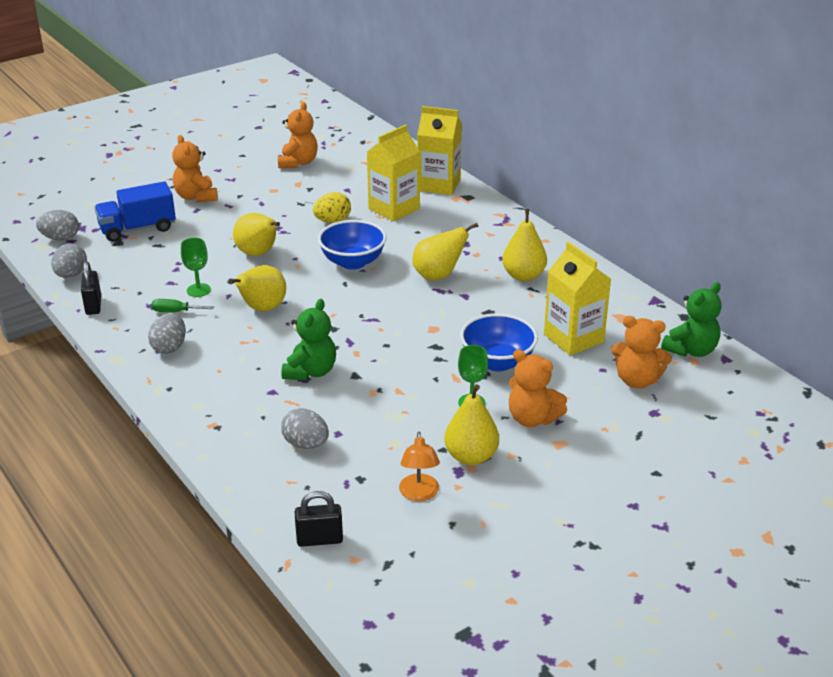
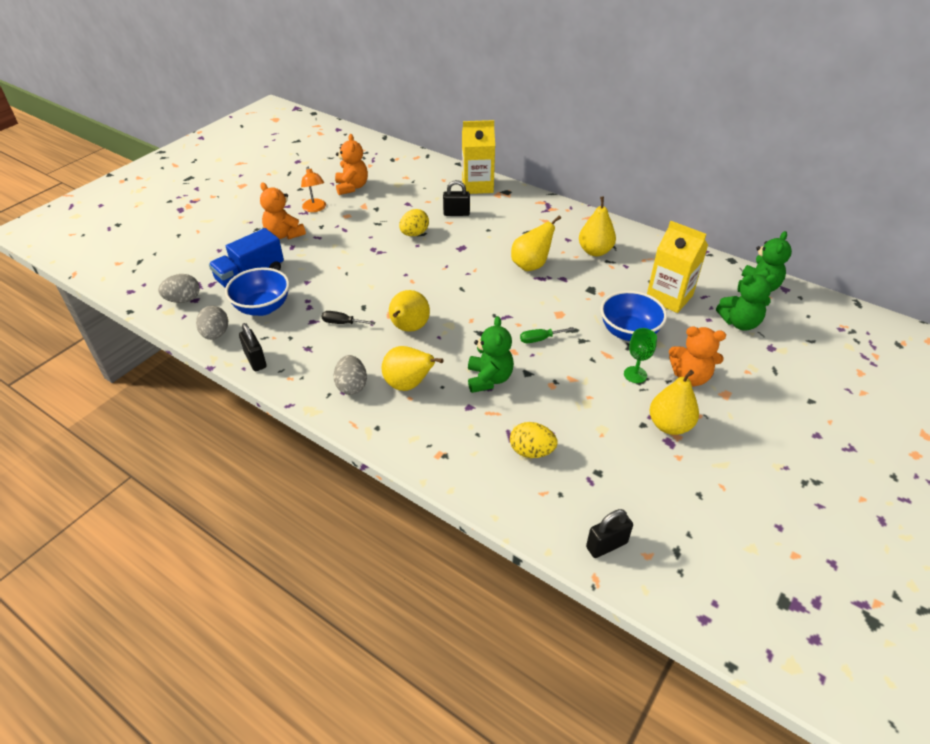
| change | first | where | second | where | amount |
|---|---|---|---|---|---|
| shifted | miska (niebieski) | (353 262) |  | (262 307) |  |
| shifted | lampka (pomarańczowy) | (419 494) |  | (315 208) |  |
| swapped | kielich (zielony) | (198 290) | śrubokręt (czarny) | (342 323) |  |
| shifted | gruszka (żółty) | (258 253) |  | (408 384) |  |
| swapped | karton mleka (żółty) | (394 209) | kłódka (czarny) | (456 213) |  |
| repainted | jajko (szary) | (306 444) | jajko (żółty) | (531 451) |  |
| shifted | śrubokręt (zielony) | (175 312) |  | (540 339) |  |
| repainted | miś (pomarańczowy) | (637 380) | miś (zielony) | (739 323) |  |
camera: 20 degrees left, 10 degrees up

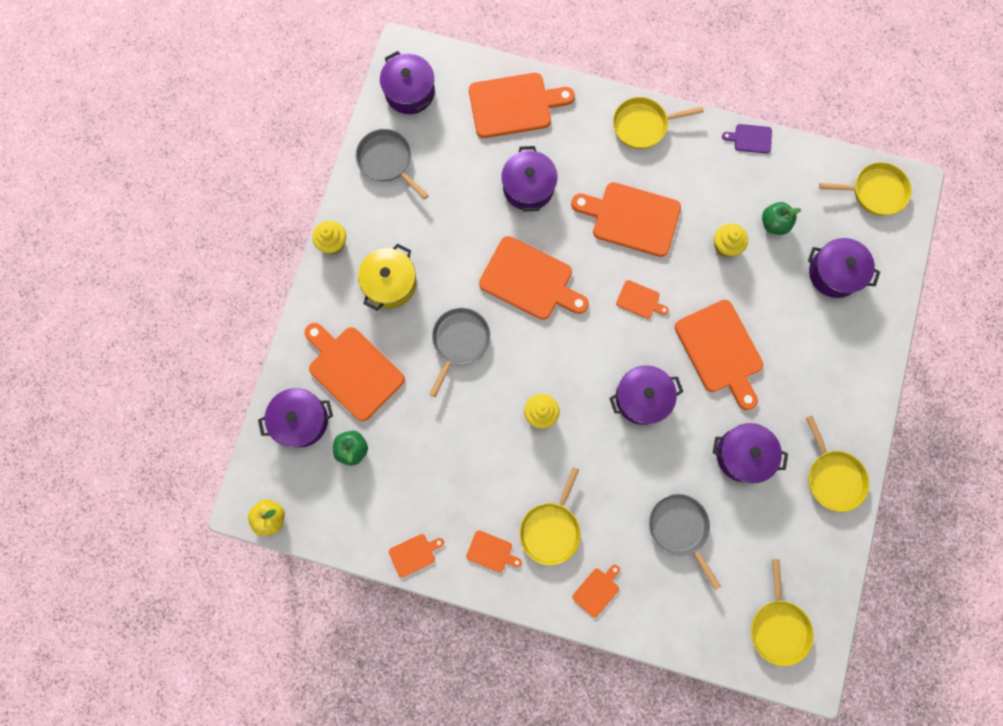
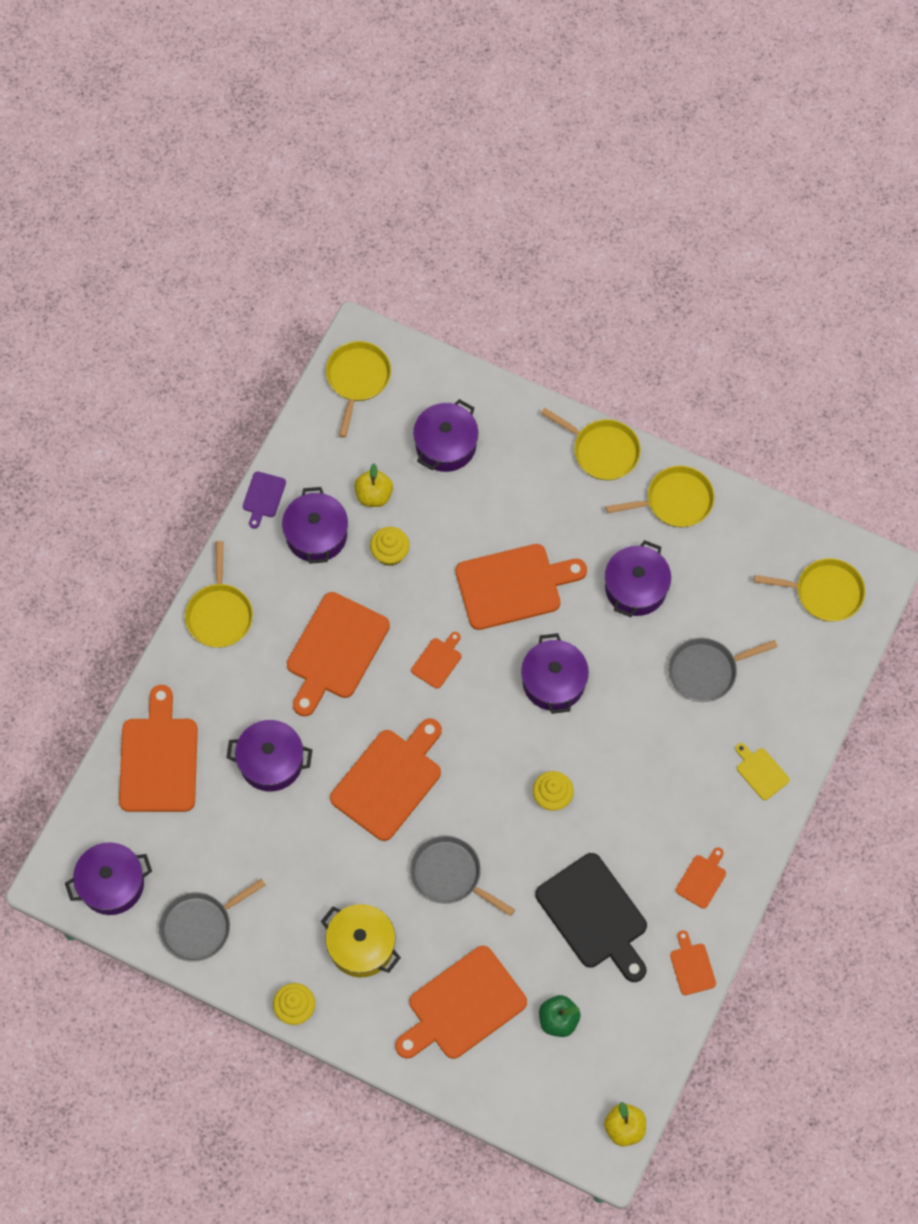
| change | first | where | second | where | amount |
|---|---|---|---|---|---|
| shifted | garnek (fioletowy) | (301 420) |  | (316 535) |  |
| repainted | jabłko (zielony) | (773 223) | jabłko (żółty) | (374 495) |  |
| new |  |  | deska do krojenia (czarny) | (594 915) |  |
| shifted | patelnia (żółty) | (551 529) |  | (602 451) |  |
| repainted | deska do krojenia (pomarańczowy) | (597 590) | deska do krojenia (żółty) | (761 772) |  |
camera: 80 degrees left, 10 degrees down

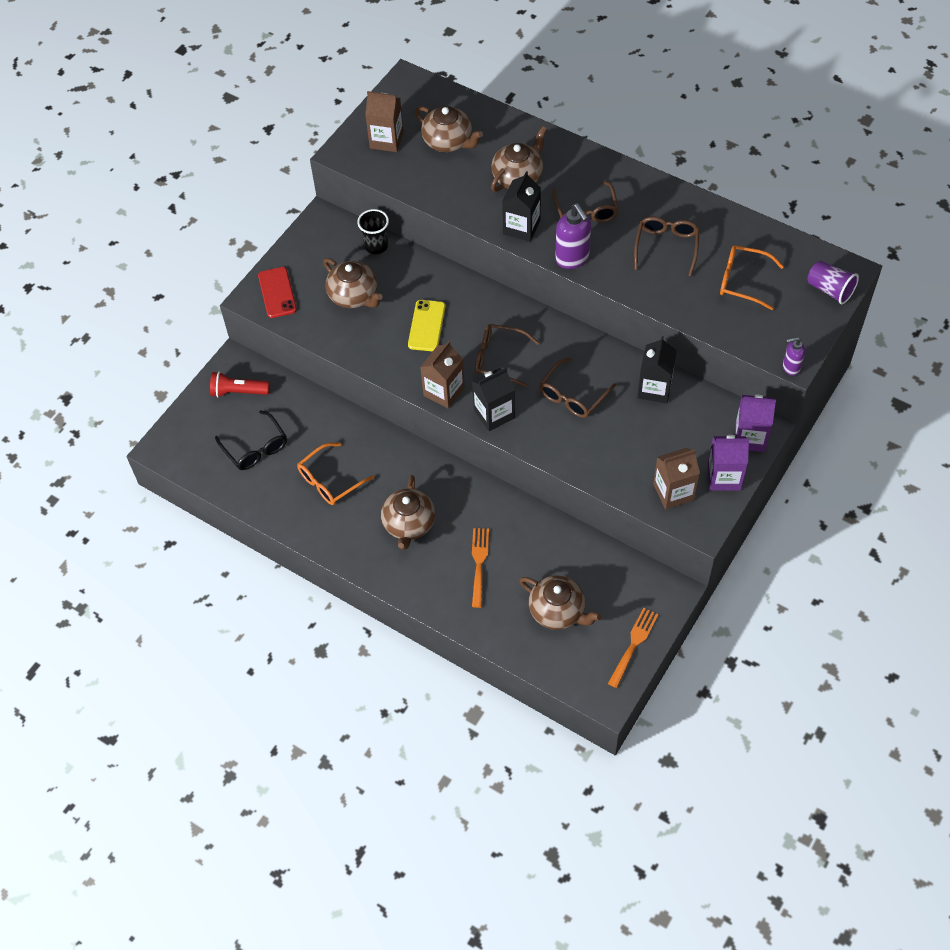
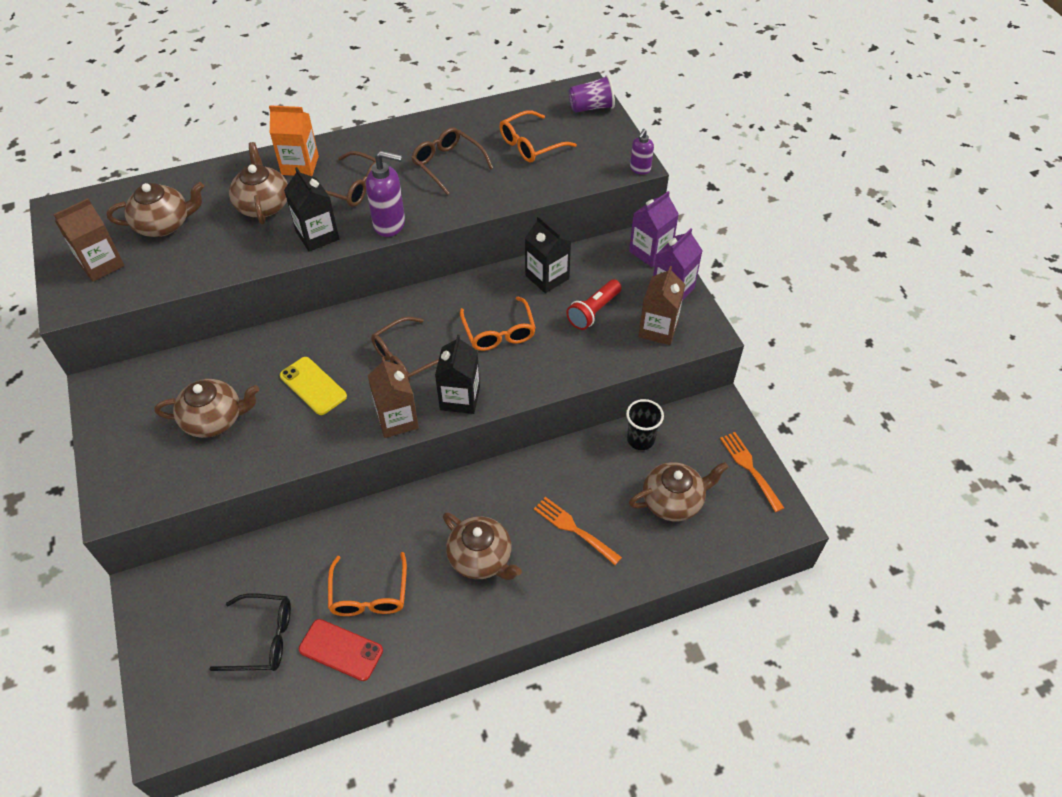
| change | first | where | second | where | amount |
|---|---|---|---|---|---|
| new |  |  | karton mleka (pomarańczowy) | (300 165) |  |
| shifted | telefon (czerwony) | (277 292) |  | (341 650) |  |
| repainted | okulary (brązowy) | (572 396) | okulary (pomarańczowy) | (499 332) |  |
| shifted | latarka (czerwony) | (238 392) |  | (593 311) |  |
| shifted | szklanka (czarny) | (376 246) |  | (640 439) |  |
camera: 55 degrees left, 5 degrees down

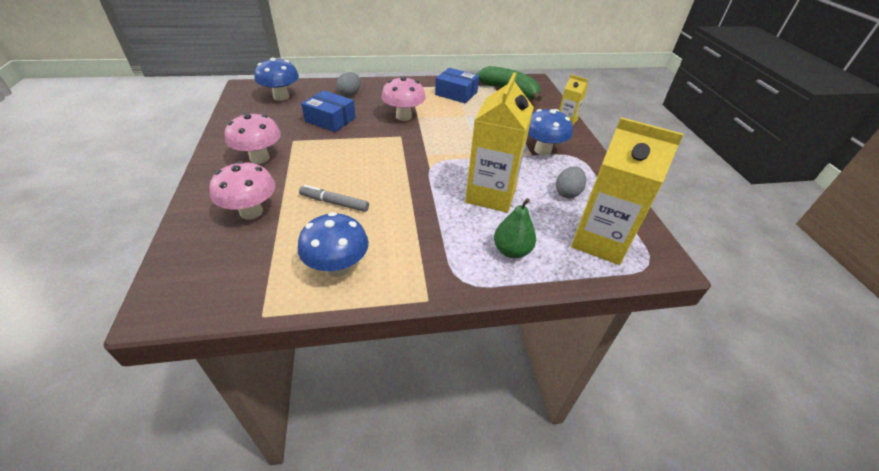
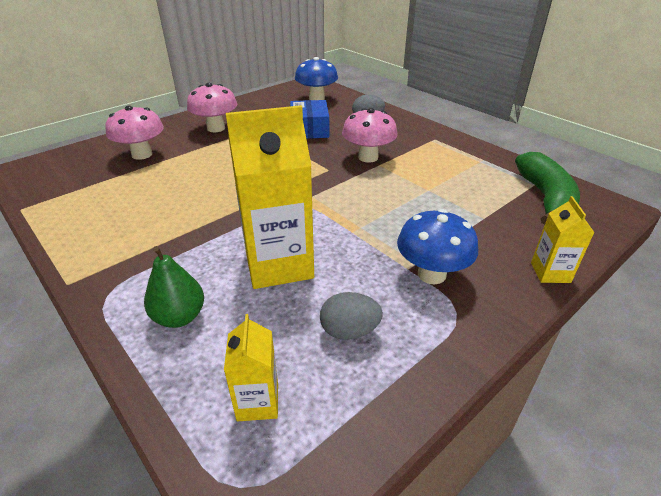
| change | first | where | second | where | amount |
|---|---|---|---|---|---|
| scaled | karton mleka (żółty) | (600 241) |  | (258 402) | x0.49 |
| gone | grzyb (niebieski) | (337 267) |  |  |  |
| gone | flamaster (szary) | (334 203) |  |  |  |
| gone | pudełko (niebieski) | (456 93) |  |  |  |
camera: 60 degrees right, 5 degrees down

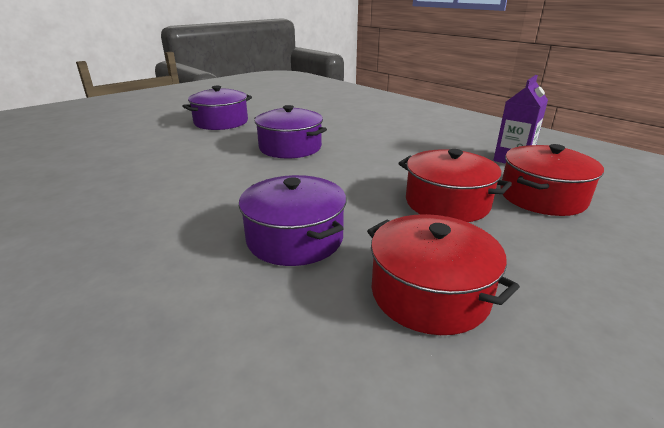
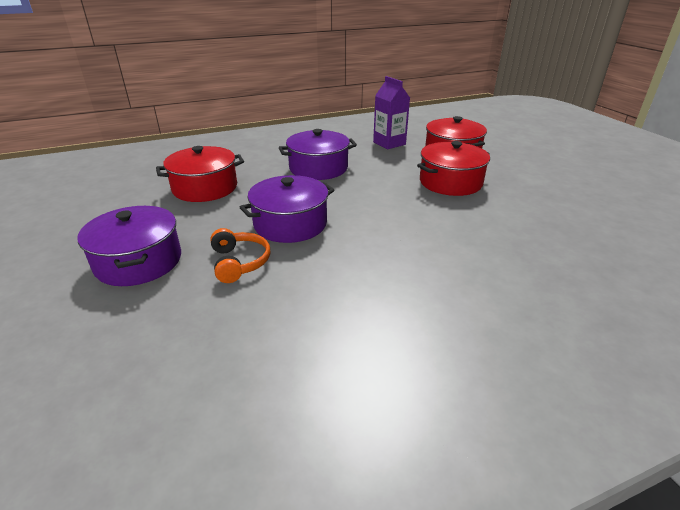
| change | first | where | second | where | amount |
|---|---|---|---|---|---|
| shifted | garnek (czerwony) | (429 293) |  | (205 188) |  |
| new |  |  | słuchawki (pomarańczowy) | (239 262) |  |
| shifted | garnek (fioletowy) | (295 238) |  | (318 168) |  |
camera: 70 degrees left, 5 degrees up

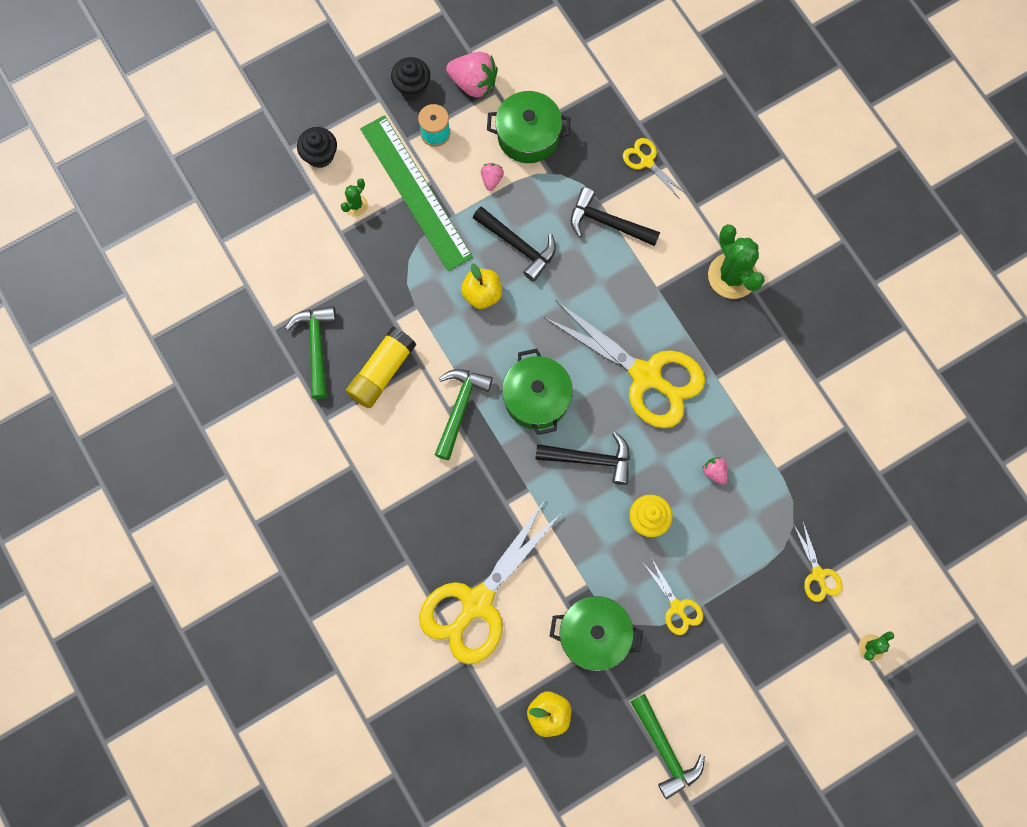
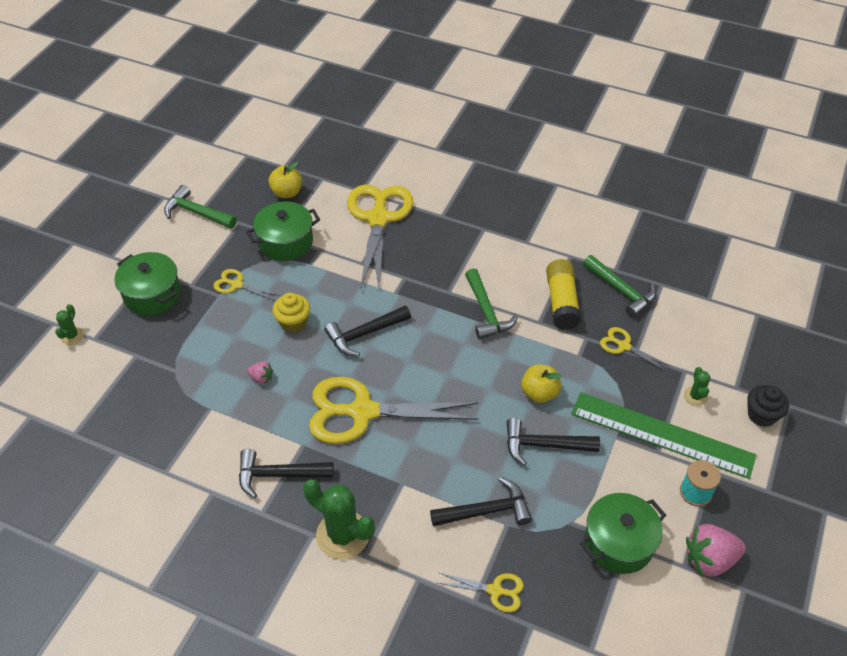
| change | first | where | second | where | amount |
|---|---|---|---|---|---|
| shifted | garnek (zielony) | (536 398) |  | (152 294) |  |
| new |  |  | młotek (czarny) | (278 475) |  |
| shifted | nożyczki (żółty) | (818 575) |  | (623 346) |  |
| gone | muffinka (czarny) | (412 86) |  |  |  |
| gone | truskawka (różowy) | (491 179) |  |  |  |
camera: 145 degrees right, 25 degrees down

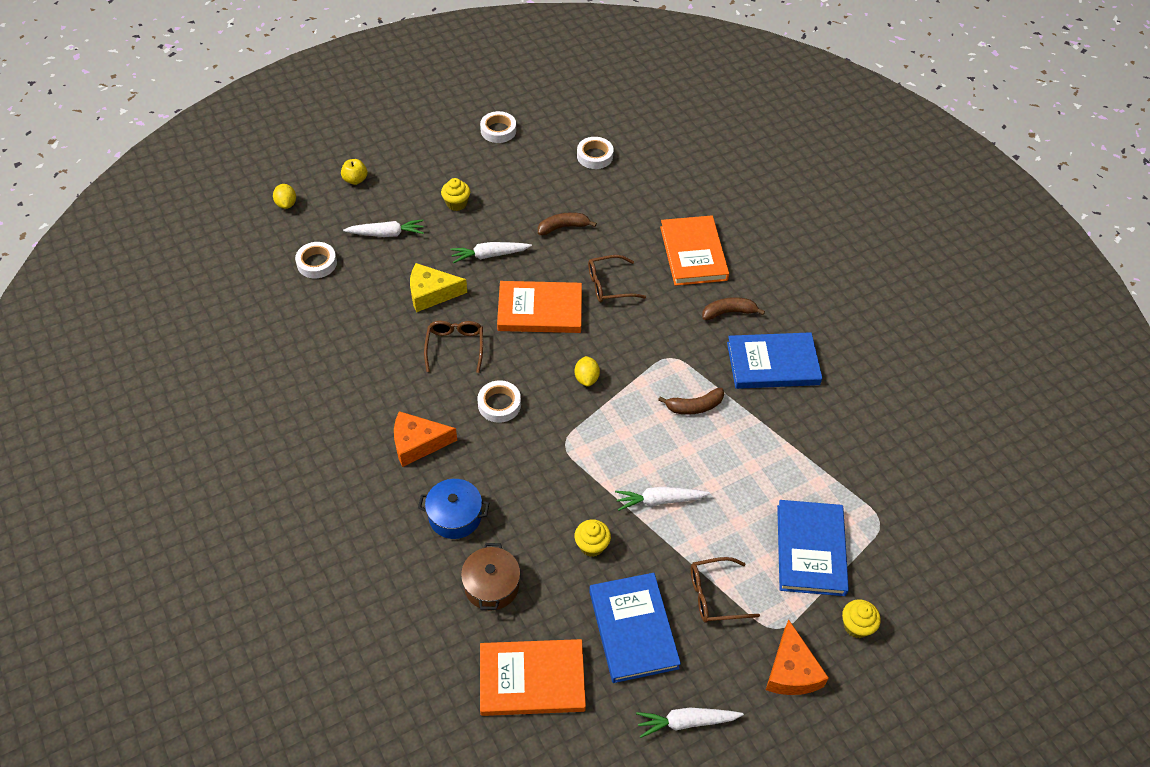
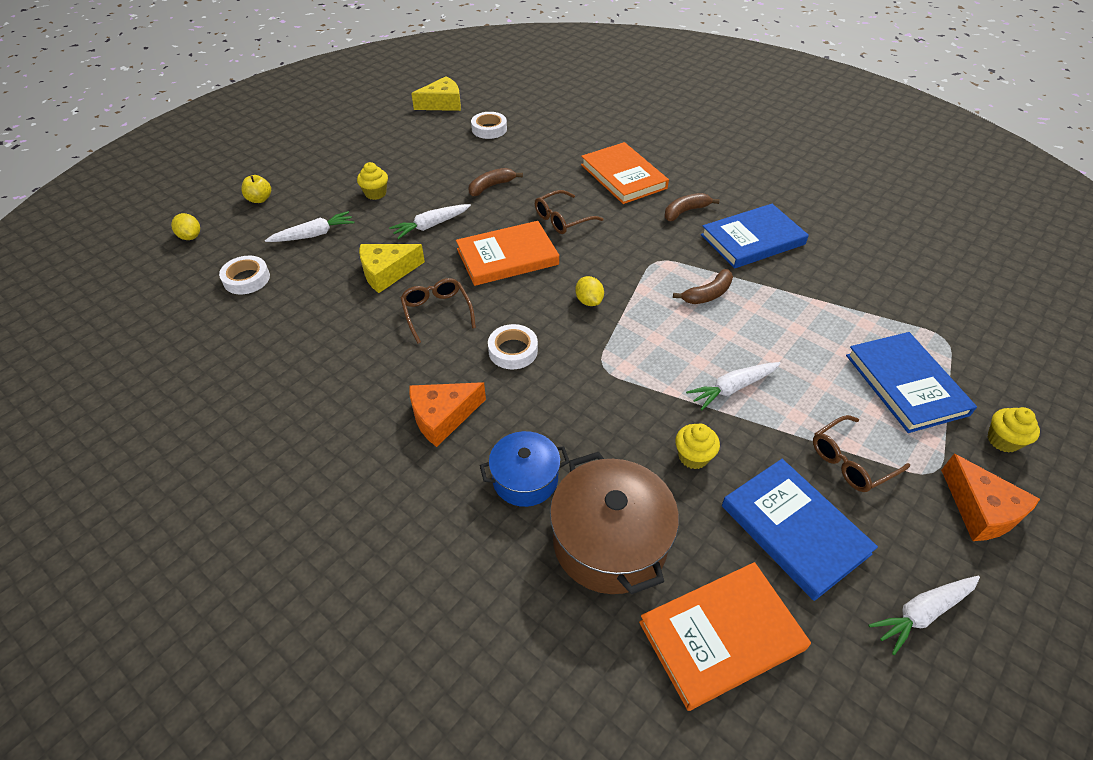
| change | first | where | second | where | amount |
|---|---|---|---|---|---|
| new |  |  | ser (żółty) | (442 103) |  |
| scaled | garnek (brązowy) | (491 586) |  | (609 541) | x1.63 |
| gone | taśma klejąca (biały) | (498 130) |  |  |  |
camera: 20 degrees left, 5 degrees down

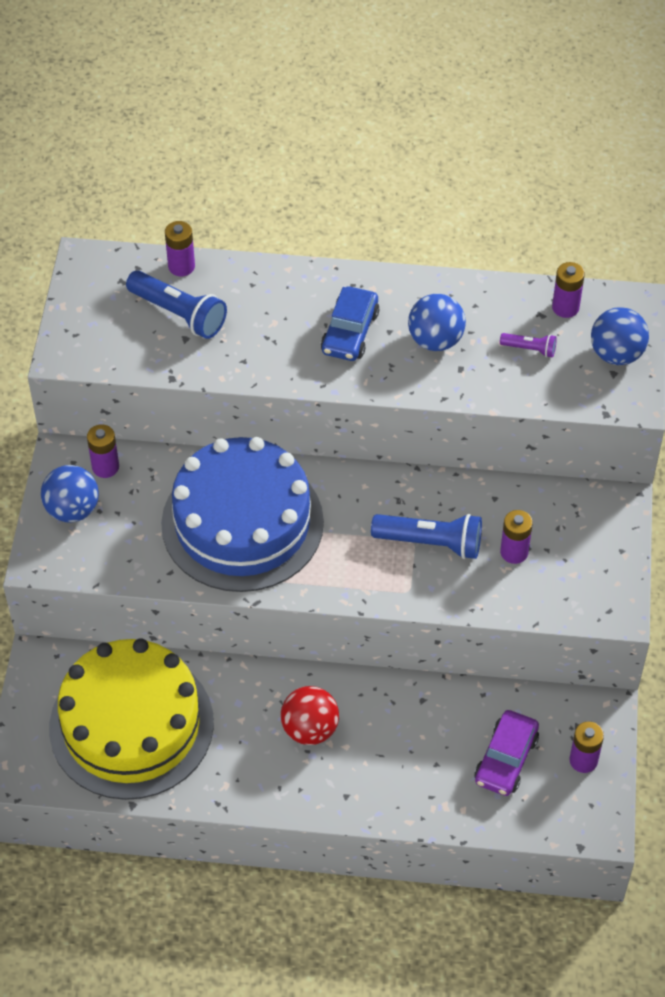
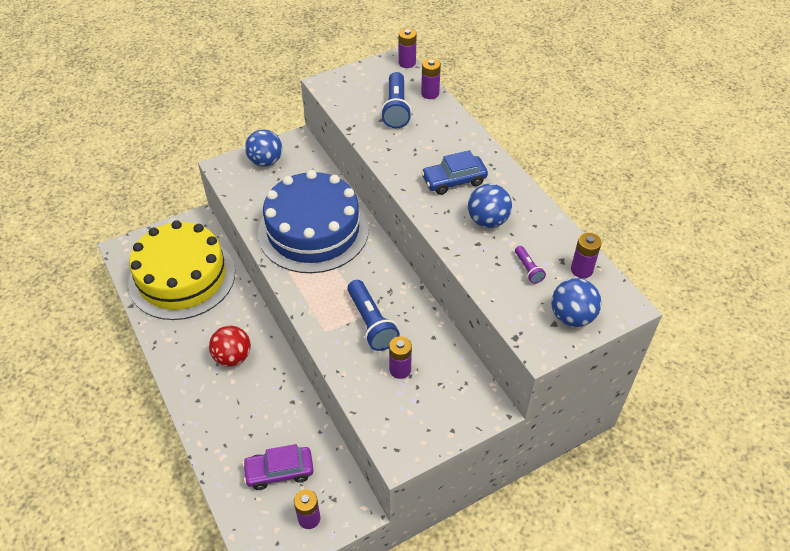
| change | first | where | second | where | amount |
|---|---|---|---|---|---|
| shifted | bateria (fioletowy) | (105 467) |  | (407 63) |  |
camera: 55 degrees right, 5 degrees down

